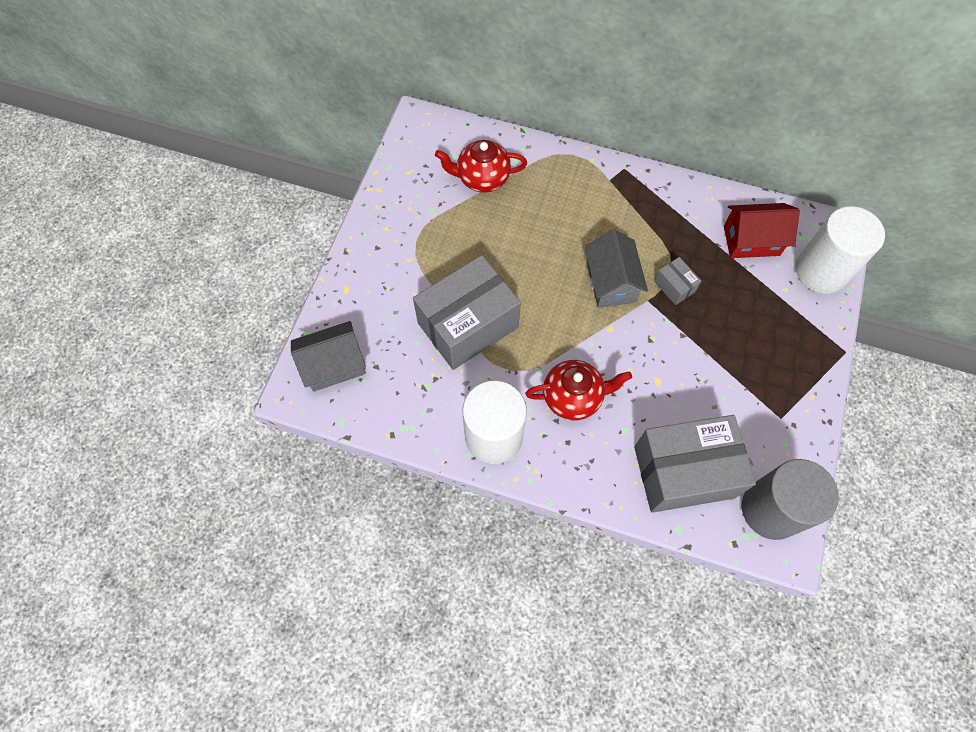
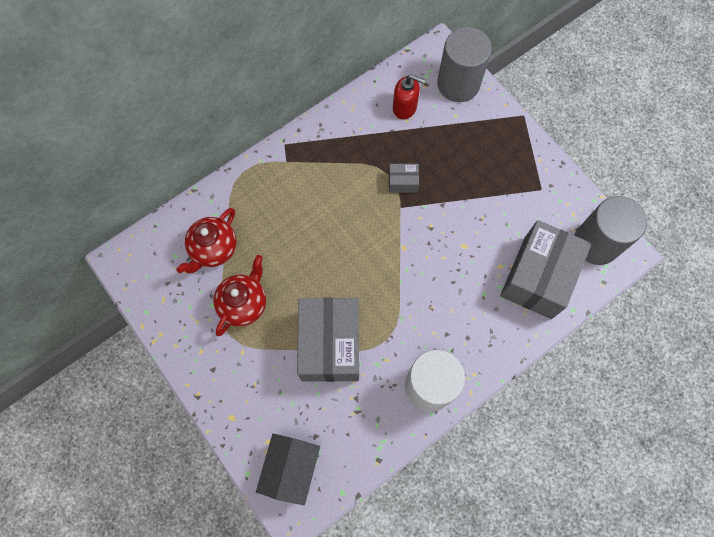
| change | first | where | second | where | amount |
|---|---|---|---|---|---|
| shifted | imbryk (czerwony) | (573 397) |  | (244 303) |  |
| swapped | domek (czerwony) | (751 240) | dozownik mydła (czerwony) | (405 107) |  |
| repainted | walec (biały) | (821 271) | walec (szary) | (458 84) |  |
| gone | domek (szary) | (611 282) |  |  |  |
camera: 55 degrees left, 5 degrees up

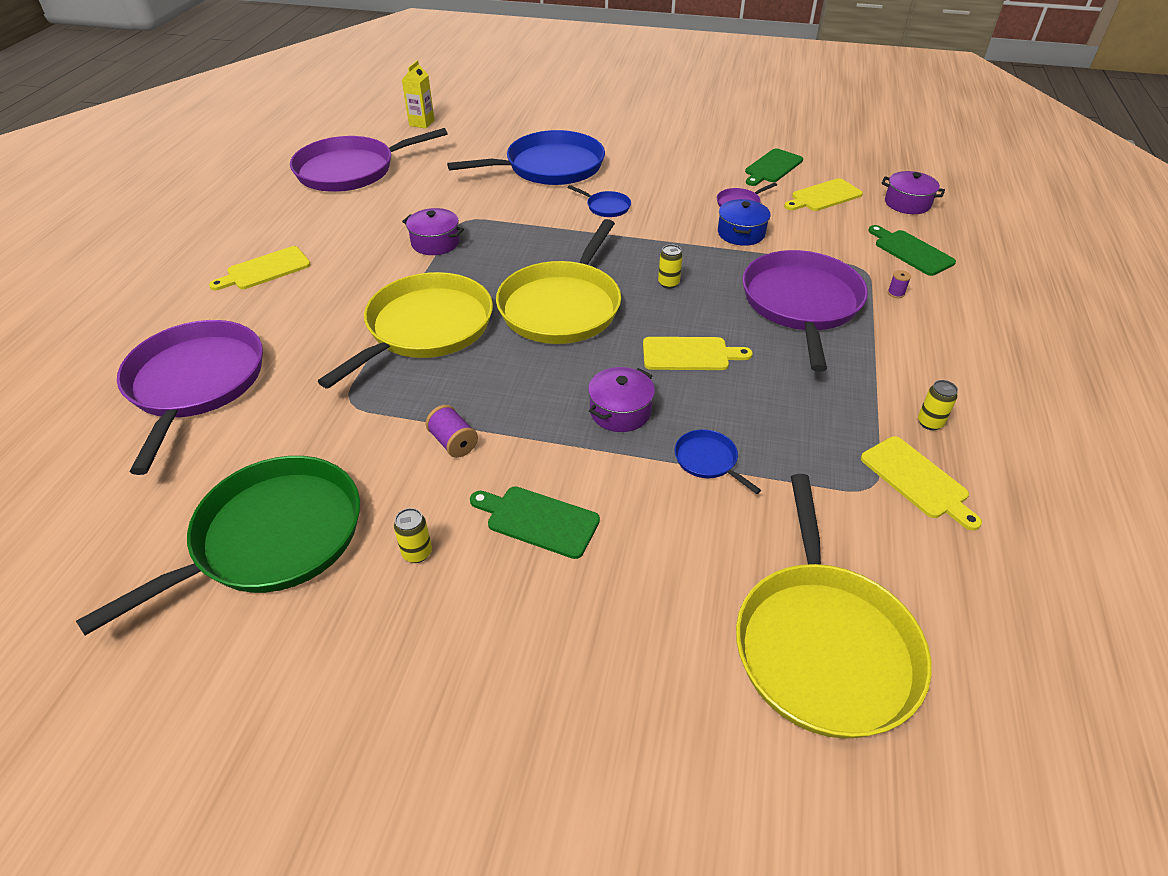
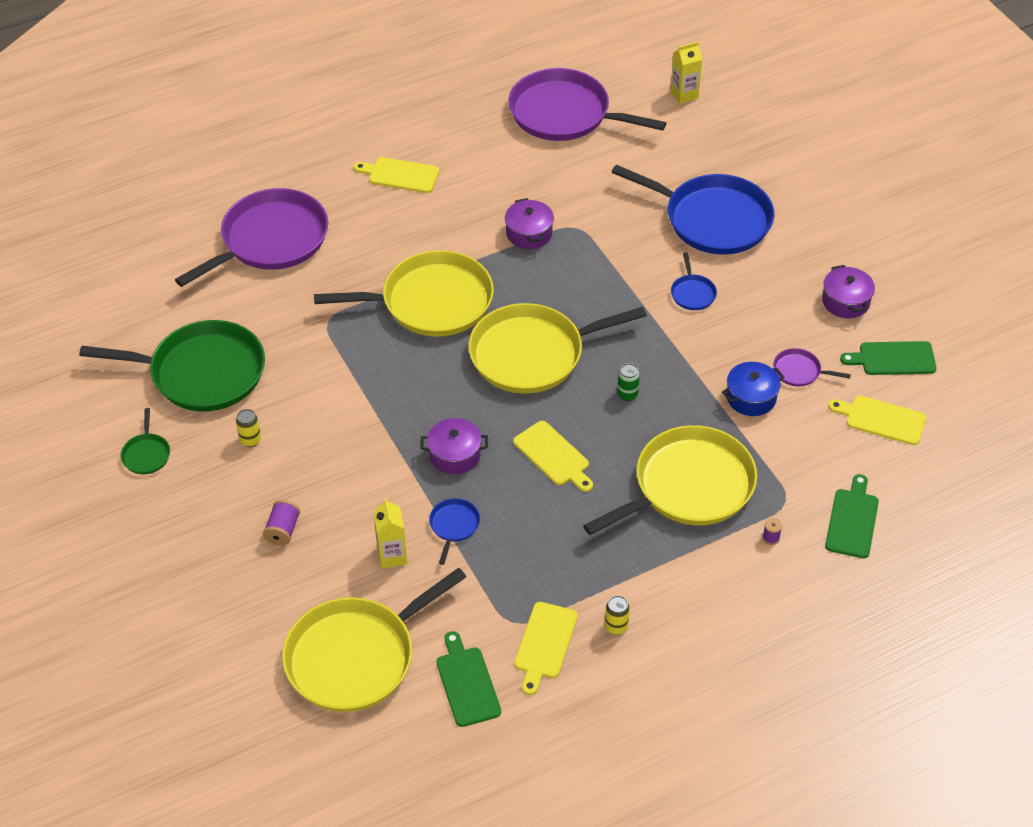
| change | first | where | second | where | amount |
|---|---|---|---|---|---|
| new |  |  | patelnia (zielony) | (146 454) |  |
| shifted | szpulka (fioletowy) | (453 442) |  | (283 530) |  |
| new |  |  | karton mleka (żółty) | (392 555) |  |
| shifted | deska do krojenia (zielony) | (538 520) |  | (467 683) |  |
| repainted | patelnia (fioletowy) | (801 304) | patelnia (żółty) | (688 486) |  |
| repainted | puszka (żółty) | (668 283) | puszka (zielony) | (627 394) |  |
| shifted | garnek (fioletowy) | (907 203) |  | (845 301) |  |
camera: 50 degrees right, 5 degrees up

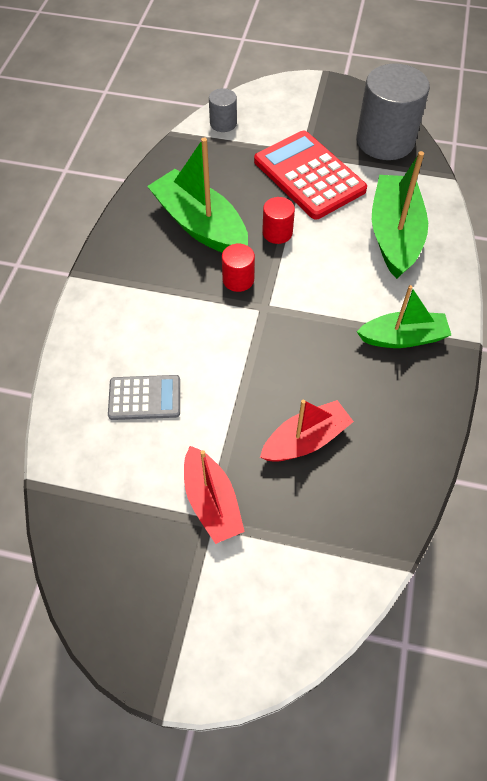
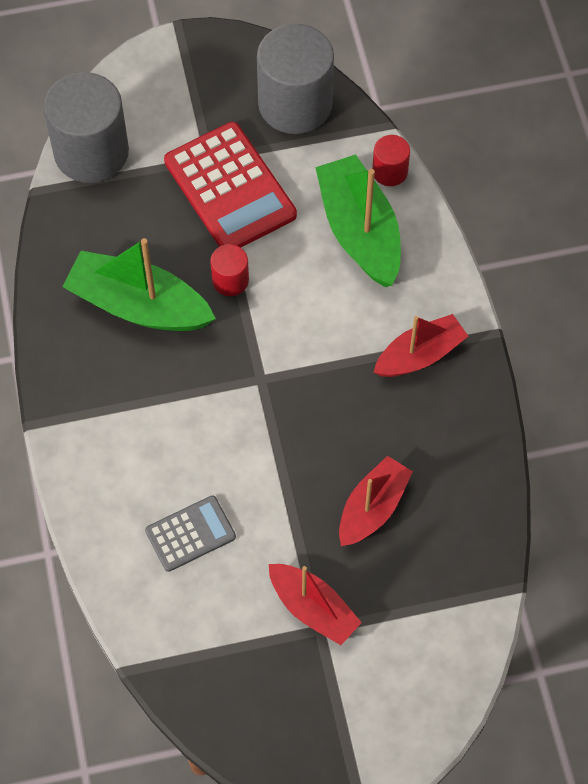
| change | first | where | second | where | amount |
|---|---|---|---|---|---|
| scaled | walec (szary) | (223 123) |  | (91 152) | x2.11 |
| rotated | kalkulator (czerwony) | (309 175) |  | (230 188) | 150 degrees counterclockwise |
| shifted | walec (czerwony) | (238 279) |  | (390 171) |  |
| repainted | łódka (zielony) | (403 338) | łódka (czerwony) | (419 355) |  |
camera: 25 degrees left, 5 degrees up

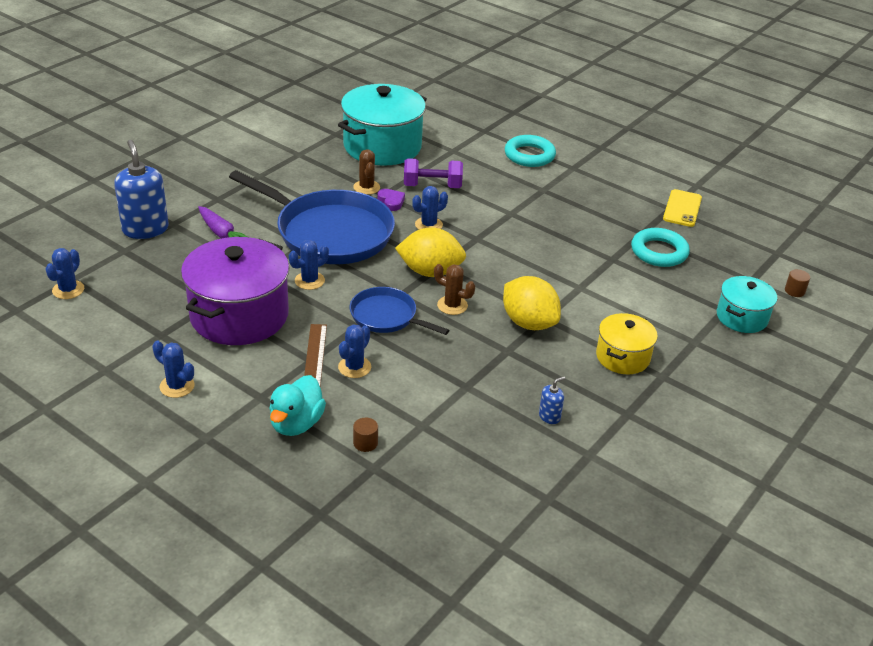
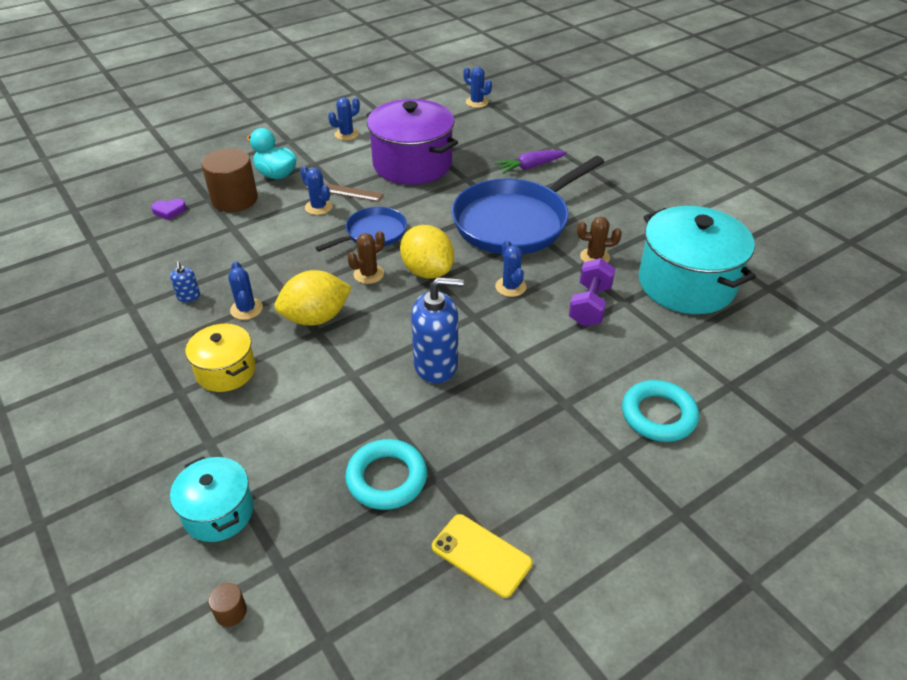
| change | first | where | second | where | amount |
|---|---|---|---|---|---|
| shifted | serce (fioletowy) | (391 202) |  | (169 211) |  |
| scaled | walec (brązowy) | (365 443) |  | (235 199) | x2.43 |
| shifted | kaktus (niebieski) | (309 281) |  | (246 309) |  |
| rotated | cytryna (żółty) | (430 272) |  | (427 271) | 60 degrees counterclockwise |
| shifted | dozownik mydła (niebieski) | (145 229) |  | (436 364) |  |
camera: 110 degrees right, 5 degrees up

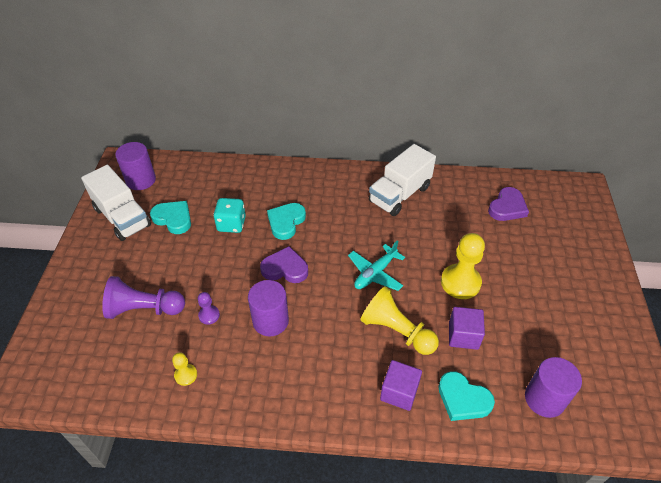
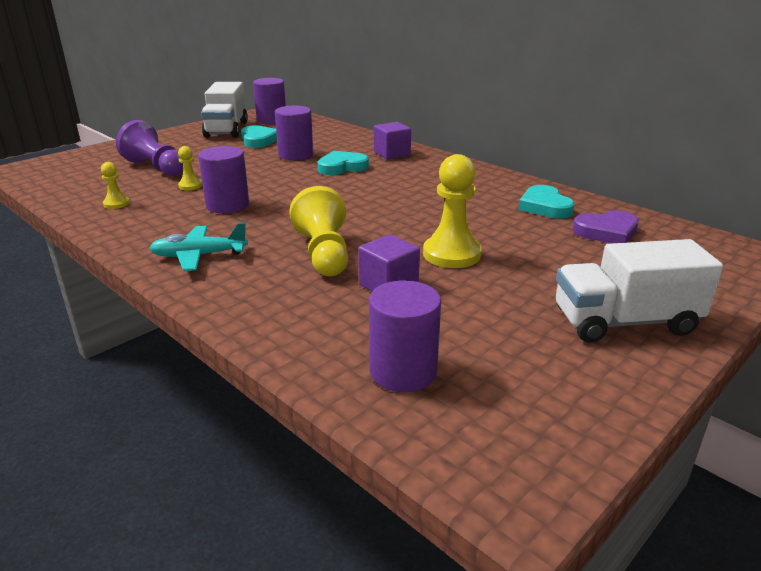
| change | first | where | second | where | amount |
|---|---|---|---|---|---|
| shifted | samolot (turkusowy) | (375 273) |  | (199 256) |  |
| repainted | pionek (fioletowy) | (209 315) | pionek (żółty) | (190 186) |  |
| swapped | kostka do gry (turkusowy) | (231 224) | walec (fioletowy) | (296 155) |  |
| shifted | sześcian (fioletowy) | (399 392) |  | (392 154) |  |
| shifted | serce (turkusowy) | (463 399) |  | (544 206) |  |
| shifted | ciężarówka (biały) | (400 194) |  | (624 322) |  |
| gone | serce (fioletowy) | (285 268) |  |  |  |
camera: 40 degrees right, 20 degrees down

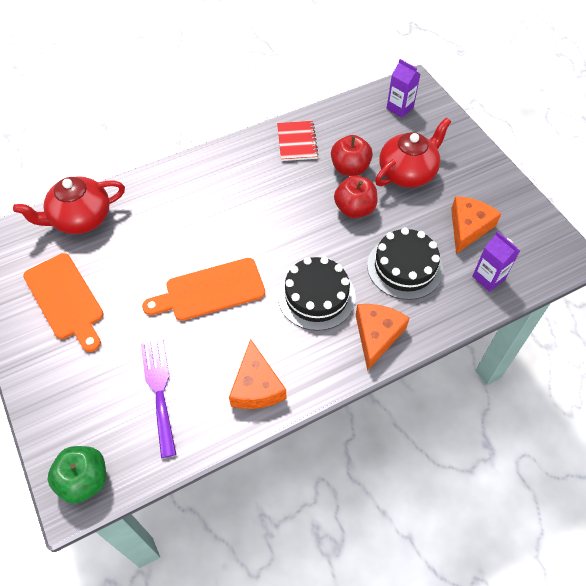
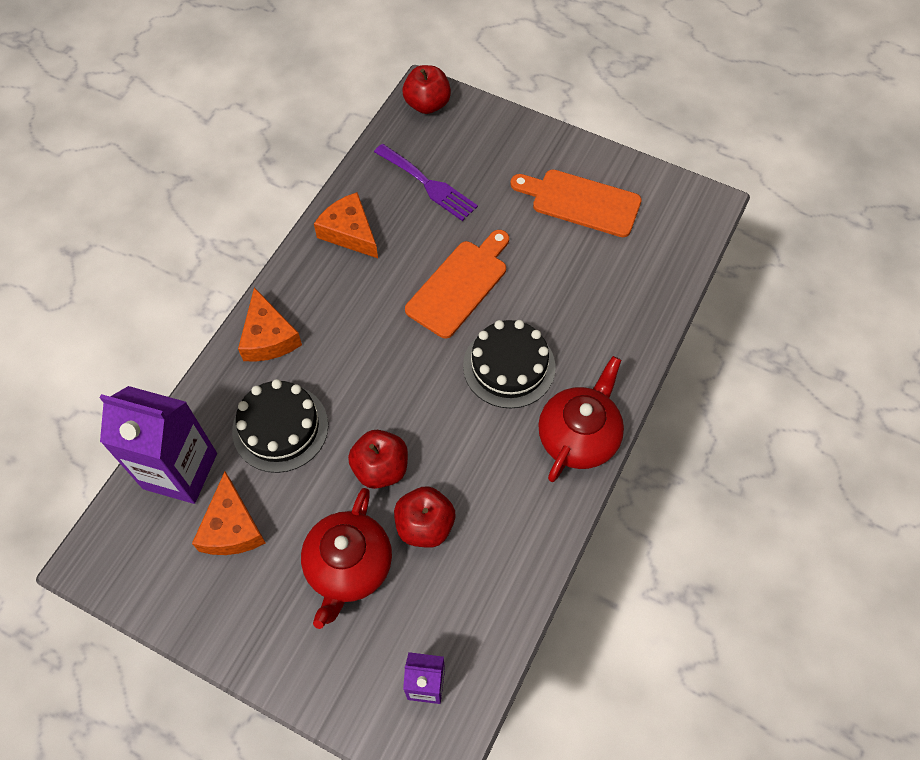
| change | first | where | second | where | amount |
|---|---|---|---|---|---|
| scaled | karton mleka (fioletowy) | (488 278) |  | (180 471) | x1.89 |
| repainted | jabłko (zielony) | (84 480) | jabłko (czerwony) | (427 104) |  |
| shifted | tort (czarny) | (316 296) |  | (509 366) |  |
| shifted | imbryk (czerwony) | (80 218) |  | (579 436) |  |
| gone | zeszyt (czerwony) | (297 142) |  |  |  |
camera: 145 degrees right, 5 degrees up

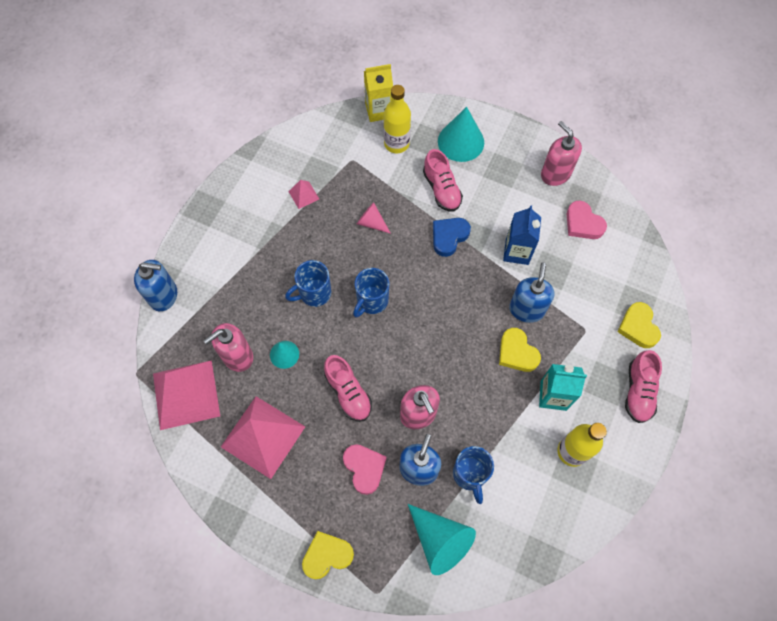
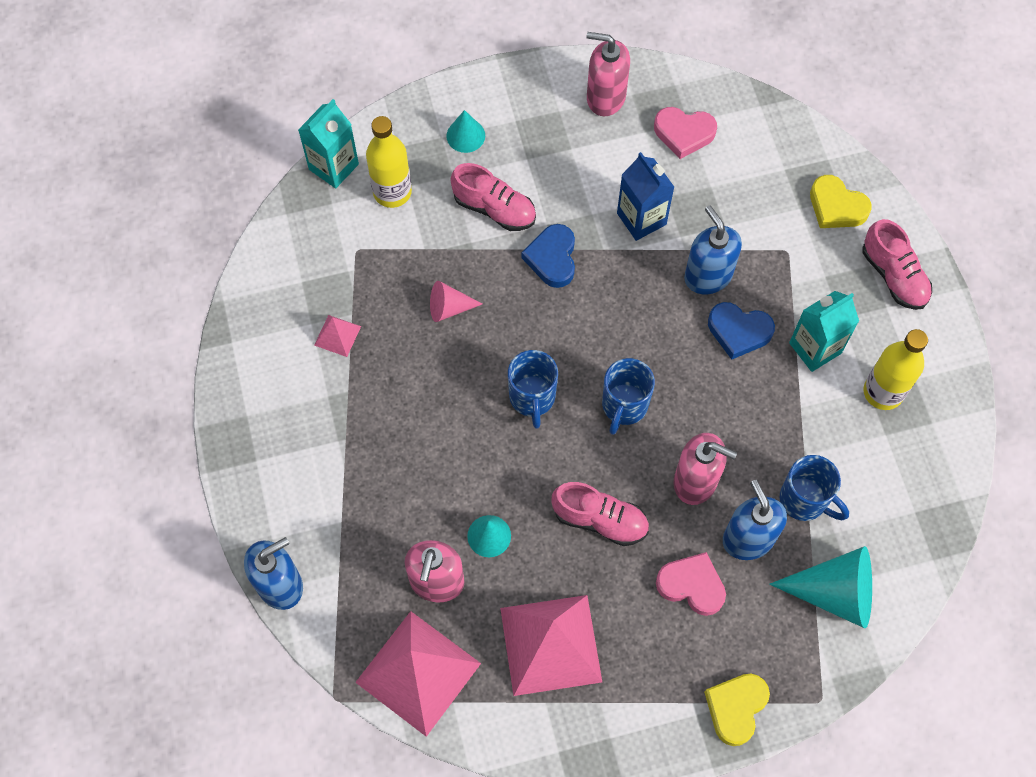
| change | first | where | second | where | amount |
|---|---|---|---|---|---|
| repainted | karton mleka (żółty) | (379 110) | karton mleka (turkusowy) | (333 167) |  |
| scaled | stożek (turkusowy) | (461 142) |  | (465 135) | x0.56 |
| shifted | kubek (niebieski) | (314 293) |  | (624 406) |  |
| repainted | serce (żółty) | (517 352) | serce (niebieski) | (739 331) |  |
camera: 40 degrees left, 0 degrees up

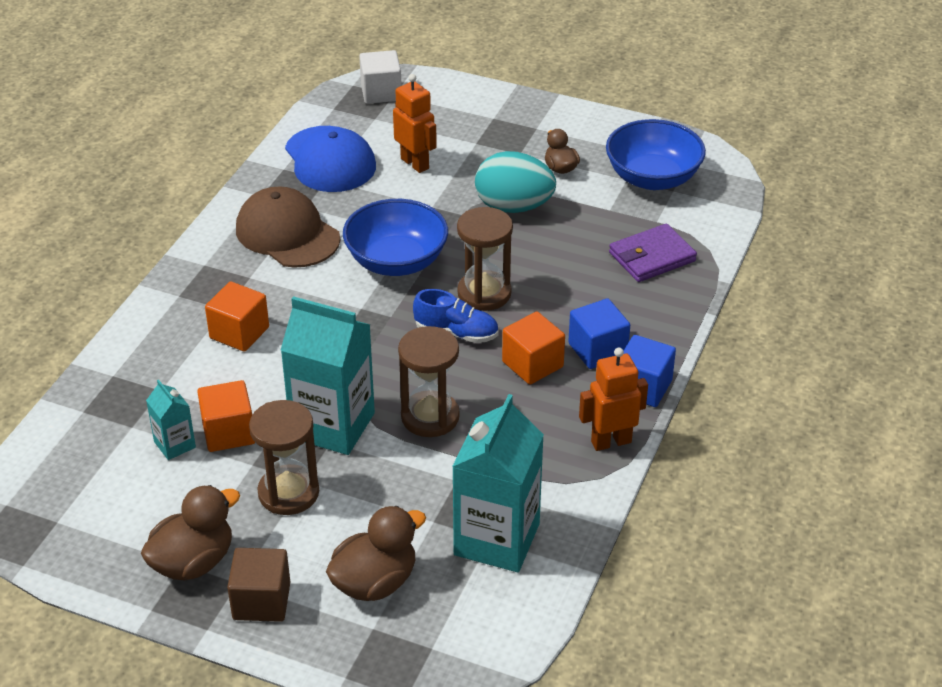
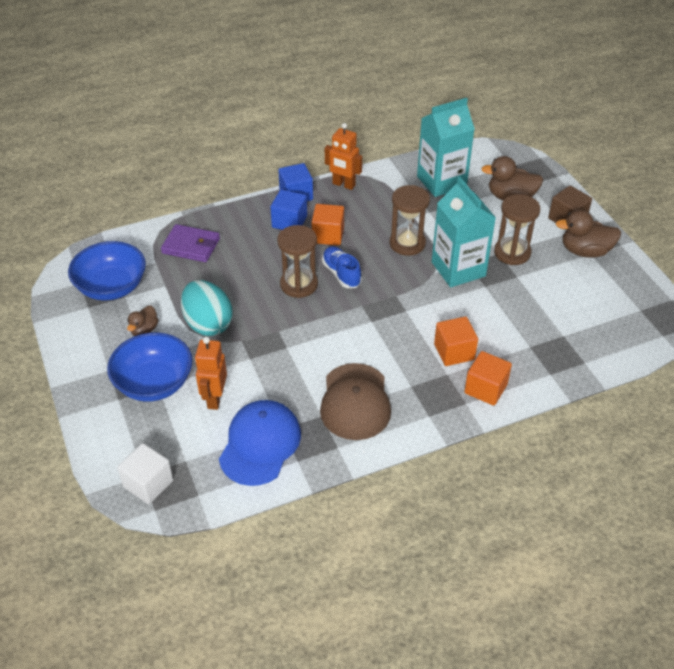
| change | first | where | second | where | amount |
|---|---|---|---|---|---|
| shifted | miska (niebieski) | (396 261) |  | (154 383) |  |
| shifted | sześcian (pomarańczowy) | (228 432) |  | (485 389) |  |
| gone | karton mleka (turkusowy) | (175 444) |  |  |  |
camera: 135 degrees left, 5 degrees up

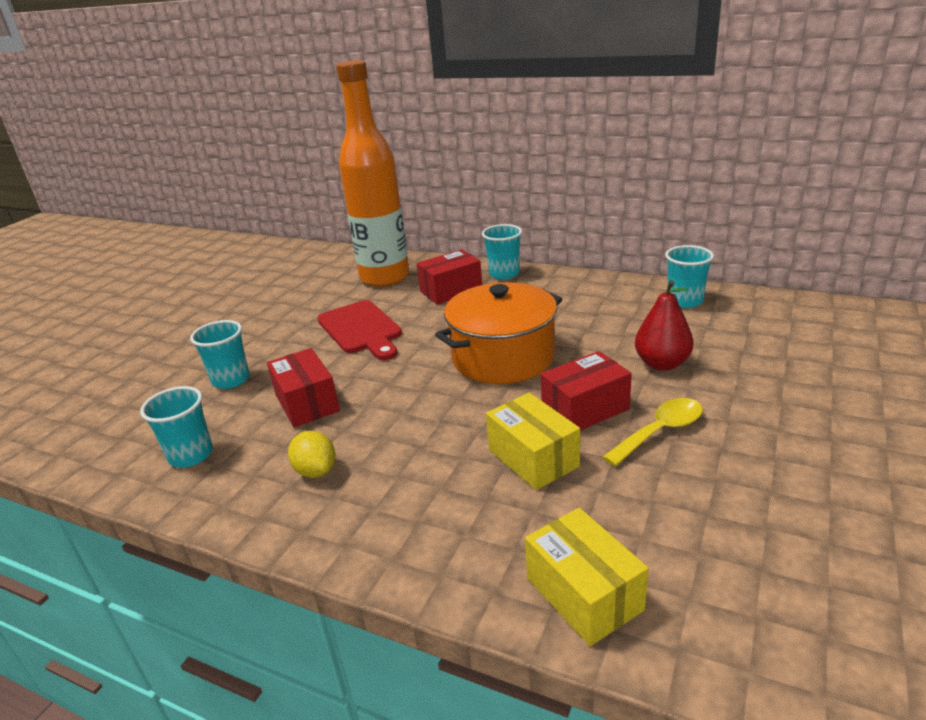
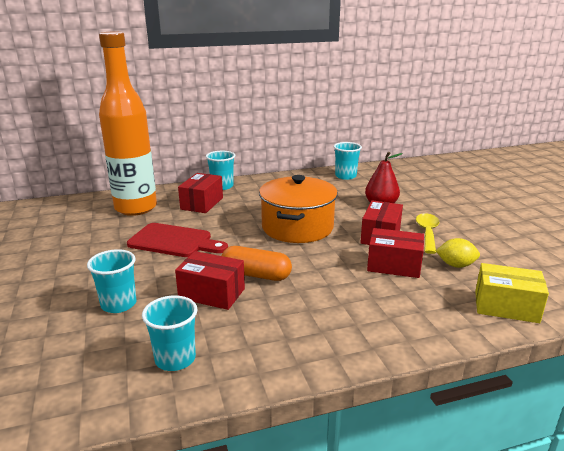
| change | first | where | second | where | amount |
|---|---|---|---|---|---|
| new |  |  | kapsułka (pomarańczowy) | (256 275) |  |
| repainted | pudełko (żółty) | (533 458) | pudełko (czerwony) | (394 265) |  |
| shifted | cytryna (żółty) | (316 471) |  | (456 265) |  |
camera: 45 degrees left, 5 degrees down

